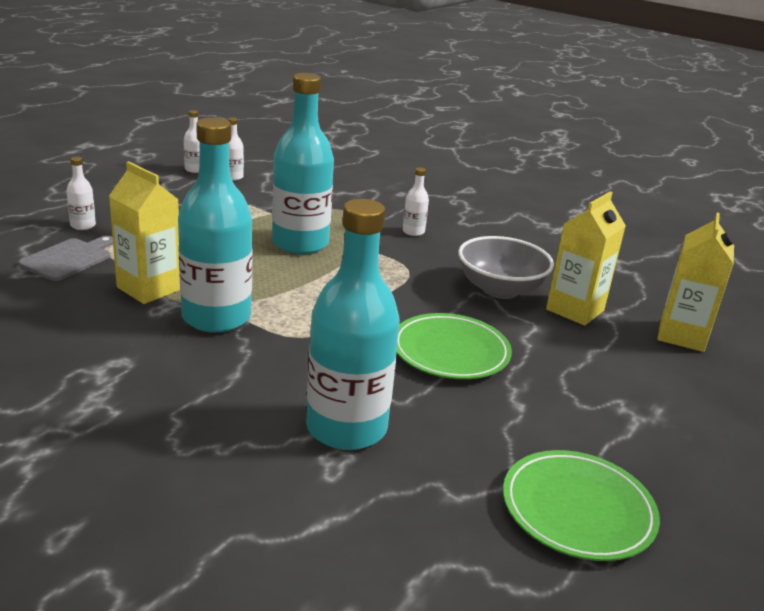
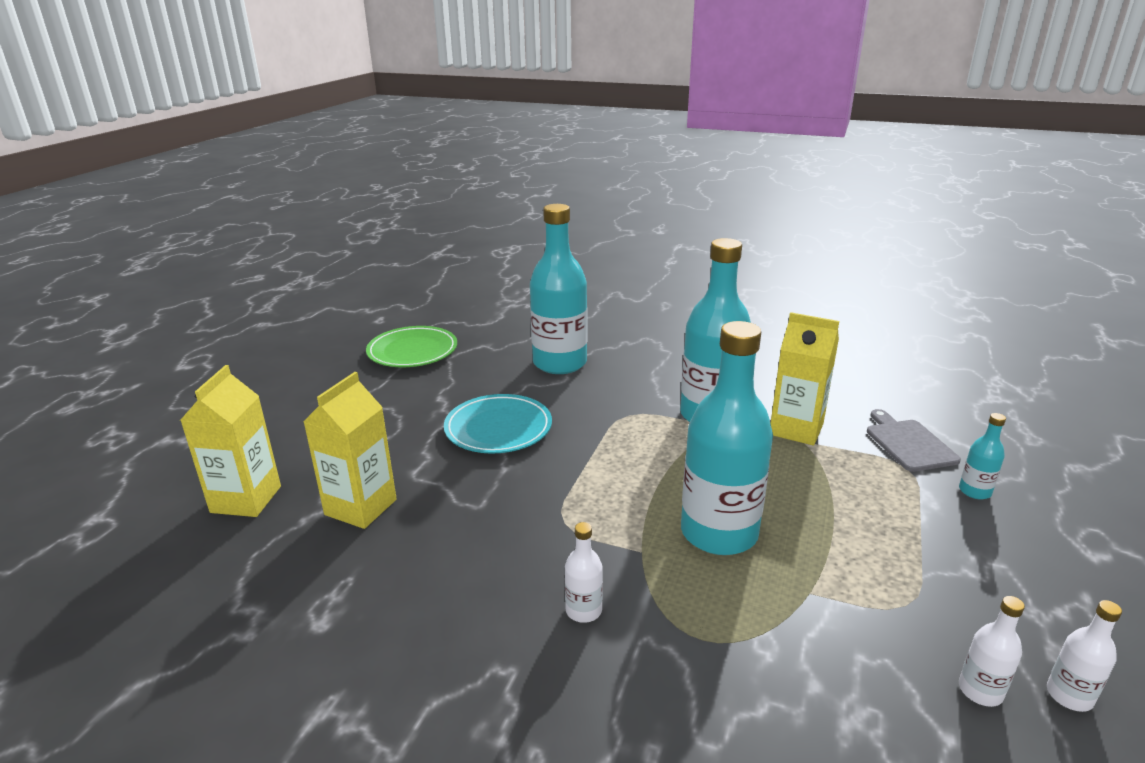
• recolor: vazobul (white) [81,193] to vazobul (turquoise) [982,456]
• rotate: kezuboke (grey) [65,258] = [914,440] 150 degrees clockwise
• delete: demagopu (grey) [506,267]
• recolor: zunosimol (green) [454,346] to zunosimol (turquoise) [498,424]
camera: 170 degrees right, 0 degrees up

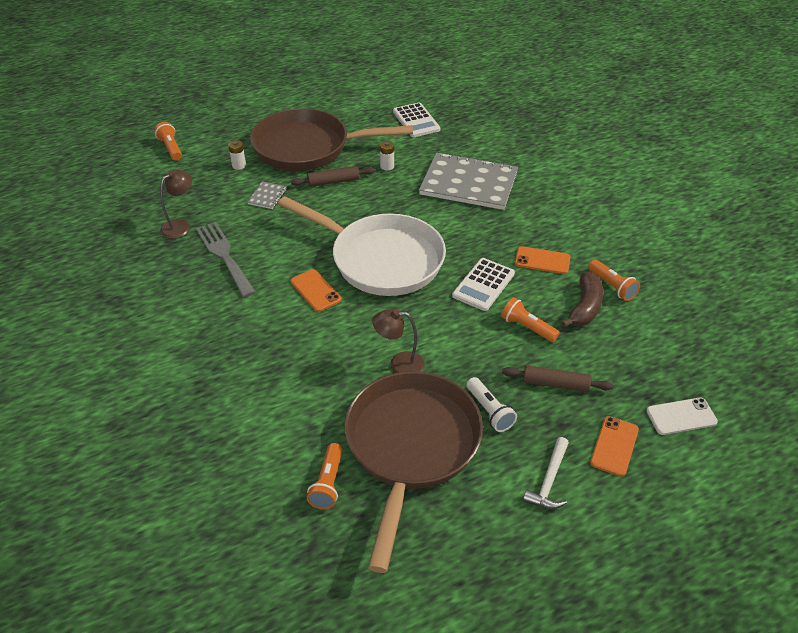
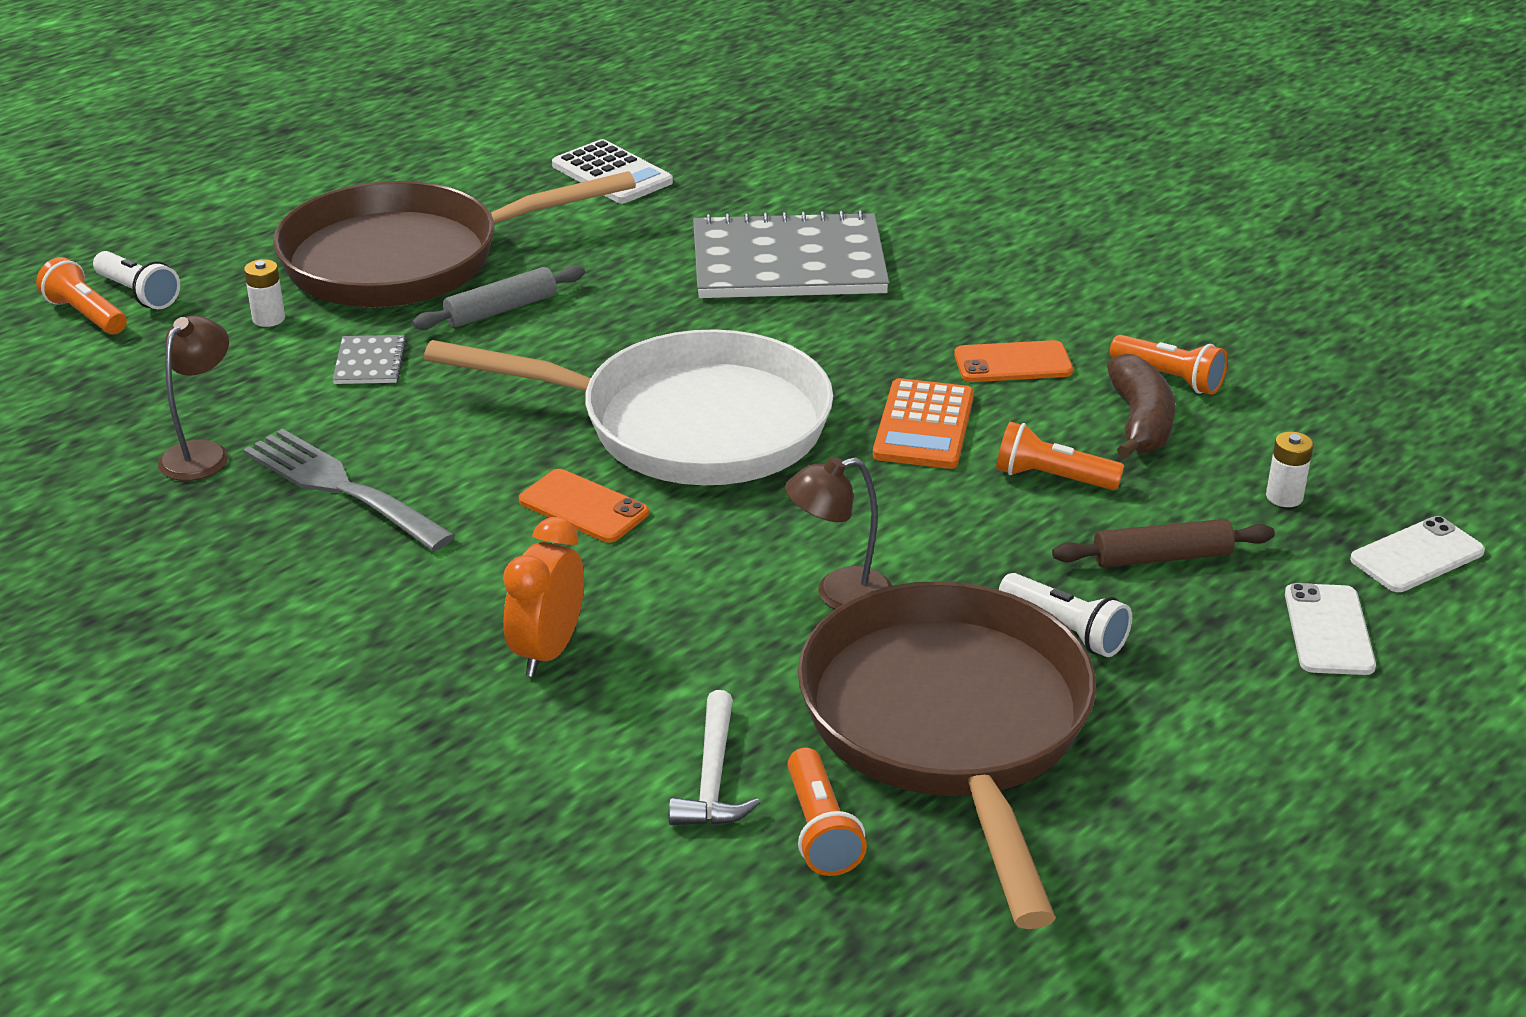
• move: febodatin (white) [387,155] to [1289,469]
• recolor: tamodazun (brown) [333,176] to tamodazun (grey) [498,297]
• recolor: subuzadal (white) [483,284] to subuzadal (orange) [923,423]
• recolor: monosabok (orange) [614,446] to monosabok (white) [1330,629]
• move: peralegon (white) [546,473] to [714,758]
• insert: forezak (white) [136,280]
• insert: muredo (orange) [543,597]
camera: 20 degrees left, 10 degrees down

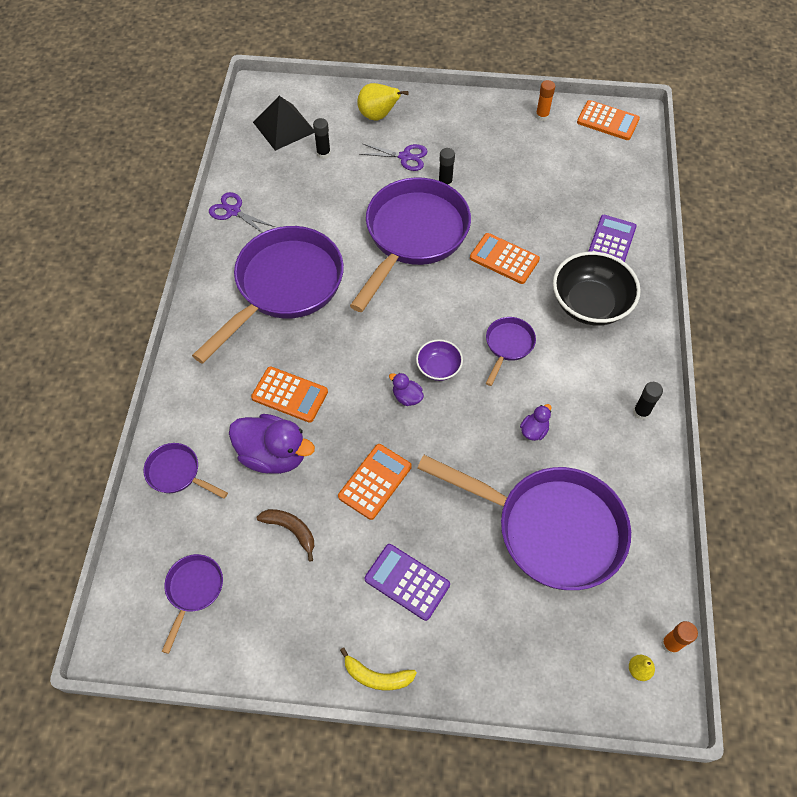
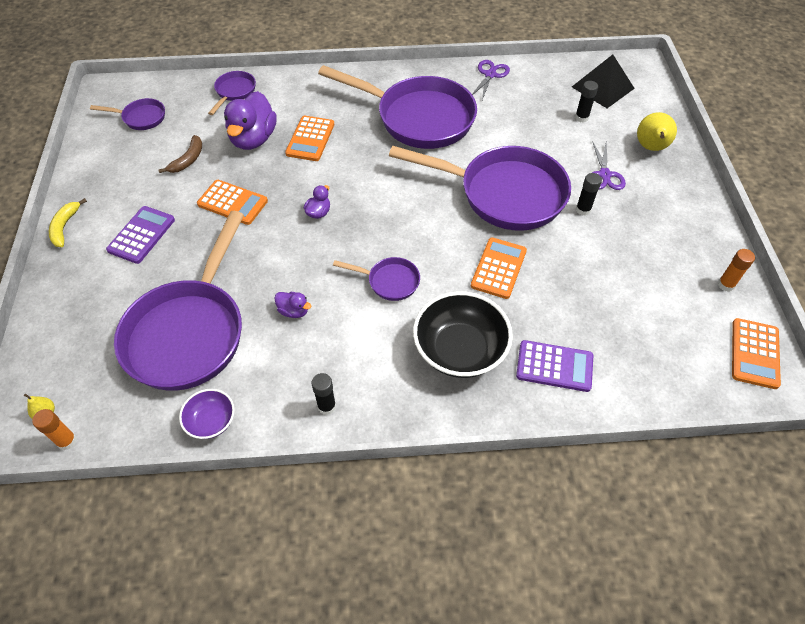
• move: demagopu (purple) [439,360] to [207,414]
camera: 80 degrees right, 5 degrees down

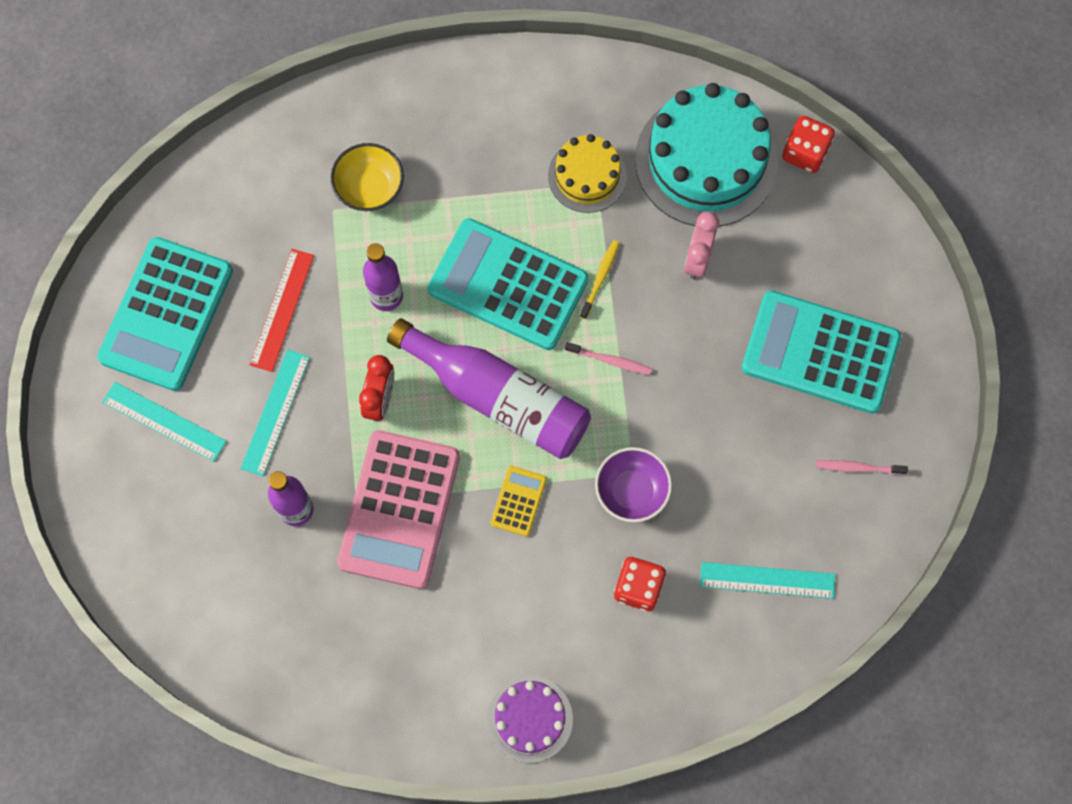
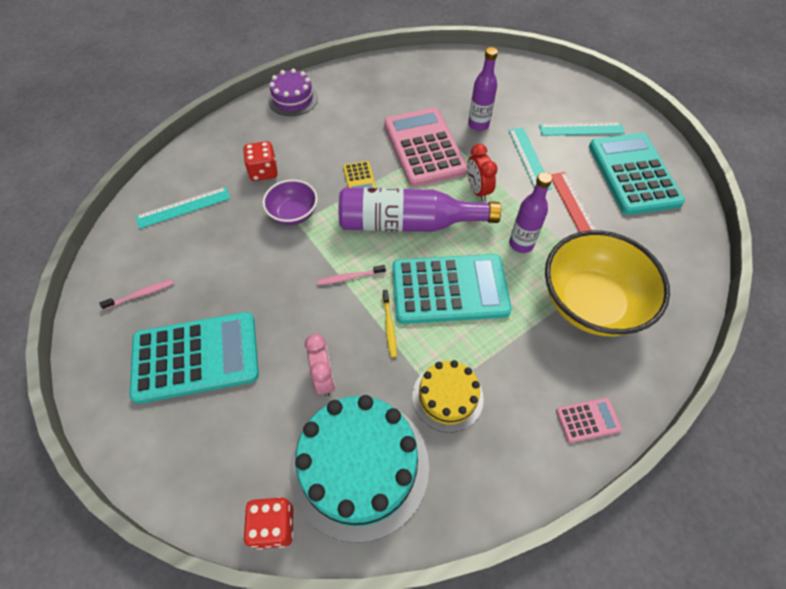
• resize: demagopu (yellow) [367,177] = [607,283] x1.93
• insert: subuzadal (pink) [589,420]
camera: 150 degrees right, 15 degrees down

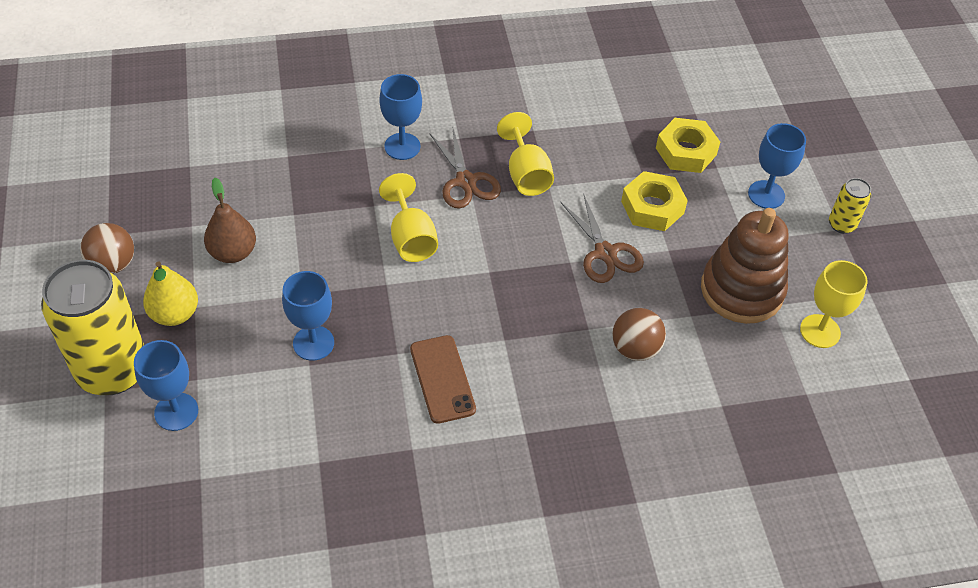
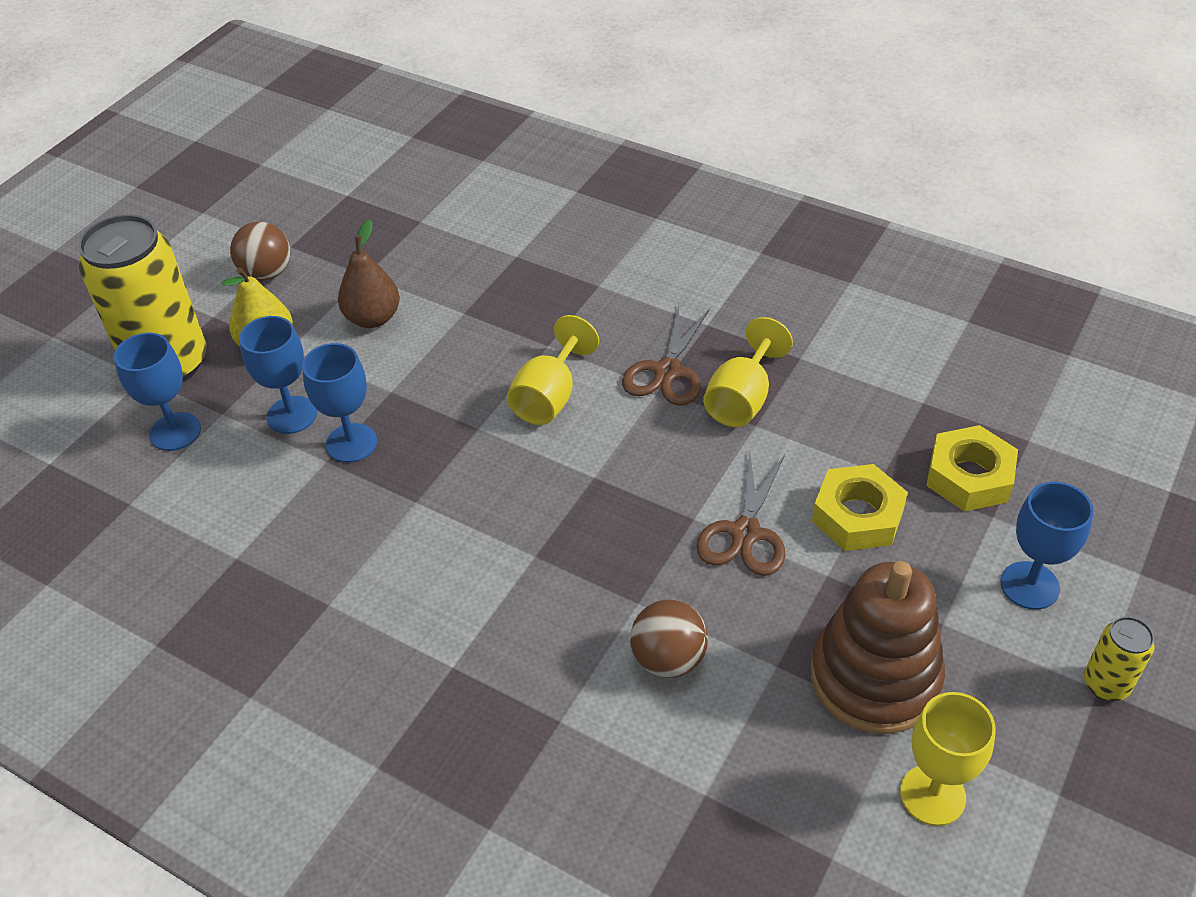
• move: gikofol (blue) [400,117] to [278,375]
• delete: monosabok (brown) [443,379]
camera: 45 degrees right, 5 degrees down

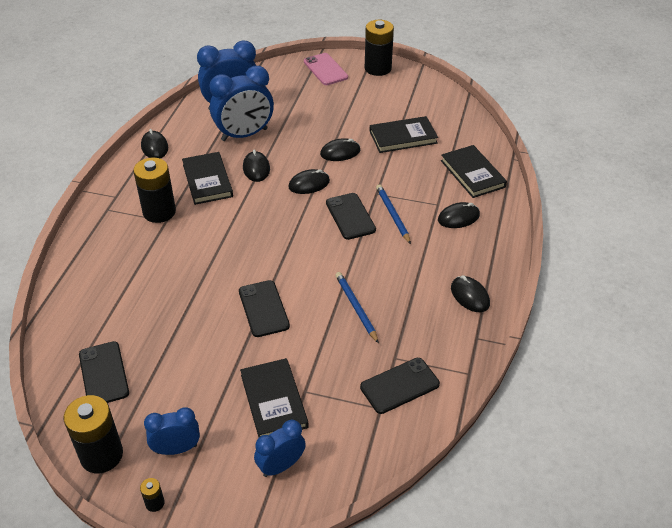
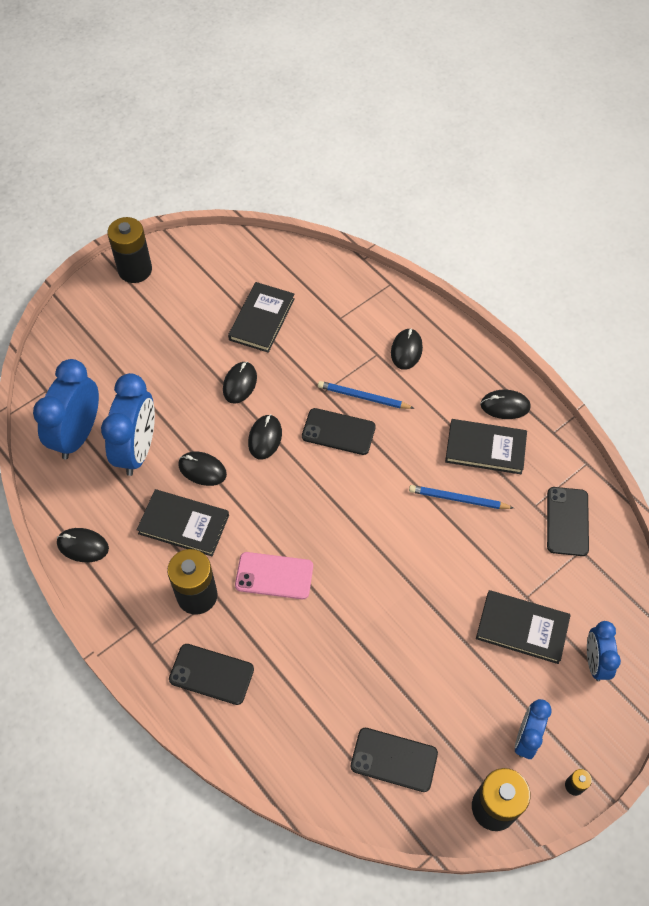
• move: monosabok (pink) [326,69] to [274,575]
• move: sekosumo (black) [474,171] to [486,446]
• move: monosabok (black) [264,308] to [211,674]
camera: 55 degrees left, 15 degrees up

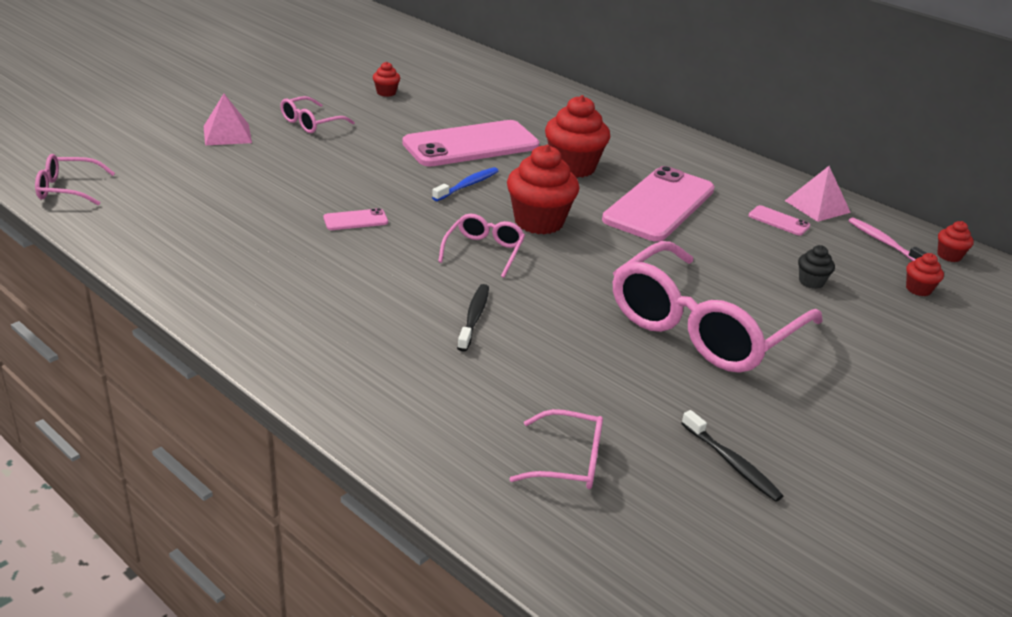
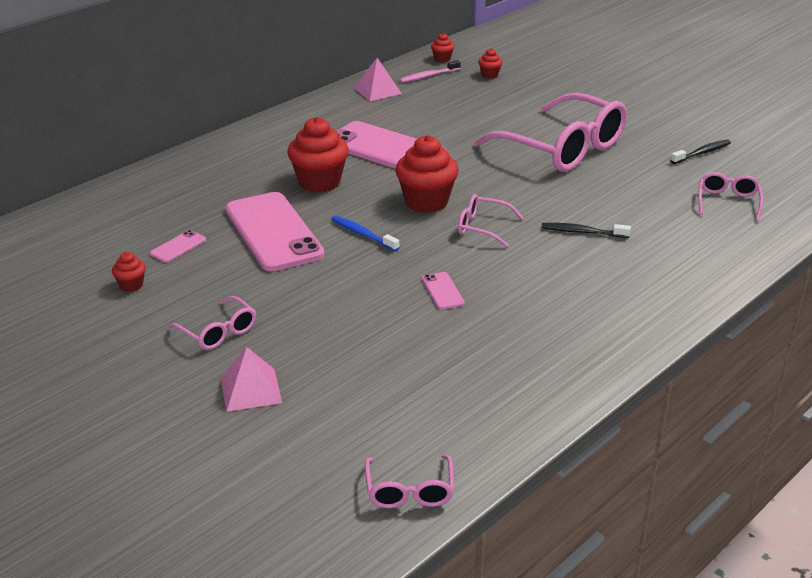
• move: monosabok (pink) [779,220] to [178,246]
• delete: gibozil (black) [816,267]
camera: 85 degrees left, 0 degrees up

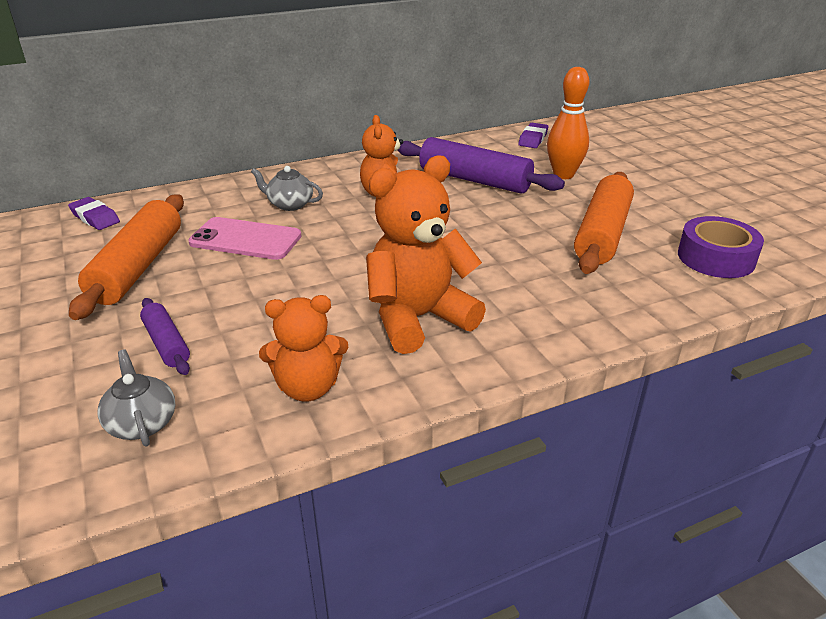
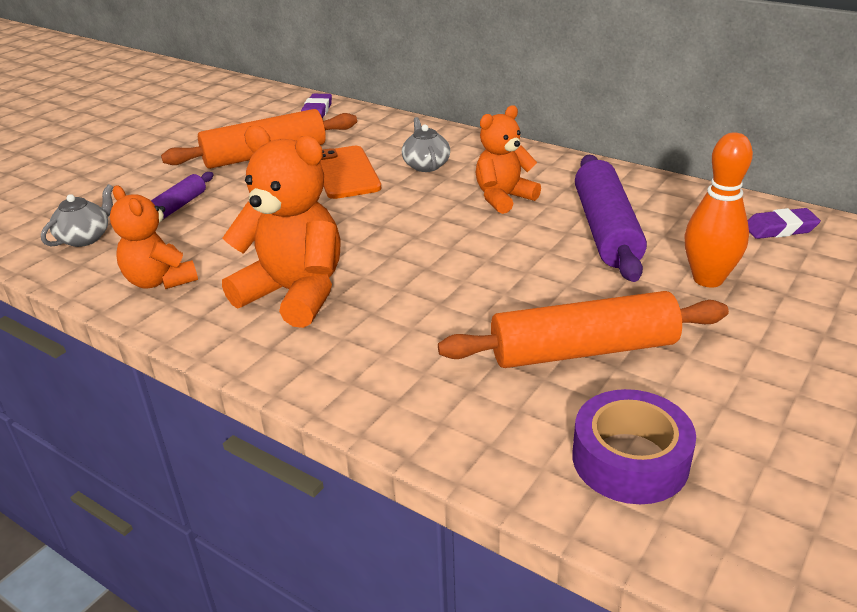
• recolor: monosabok (pink) [244,238] to monosabok (orange) [351,172]
camera: 60 degrees right, 0 degrees up

